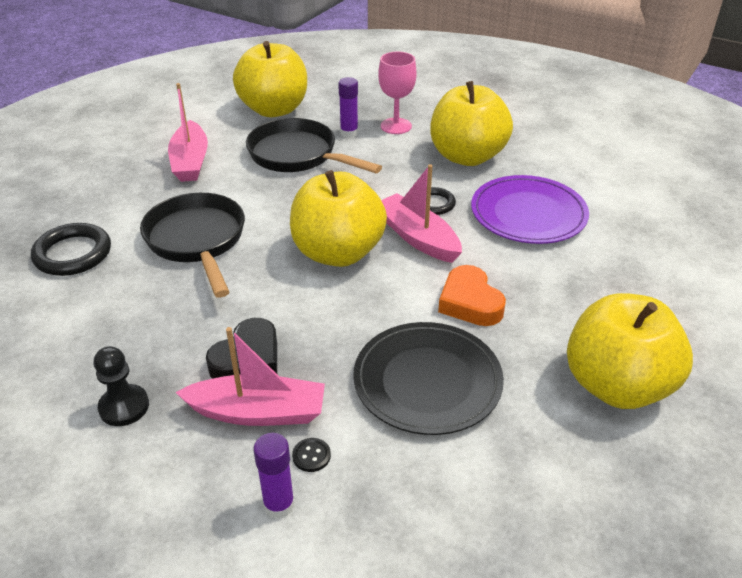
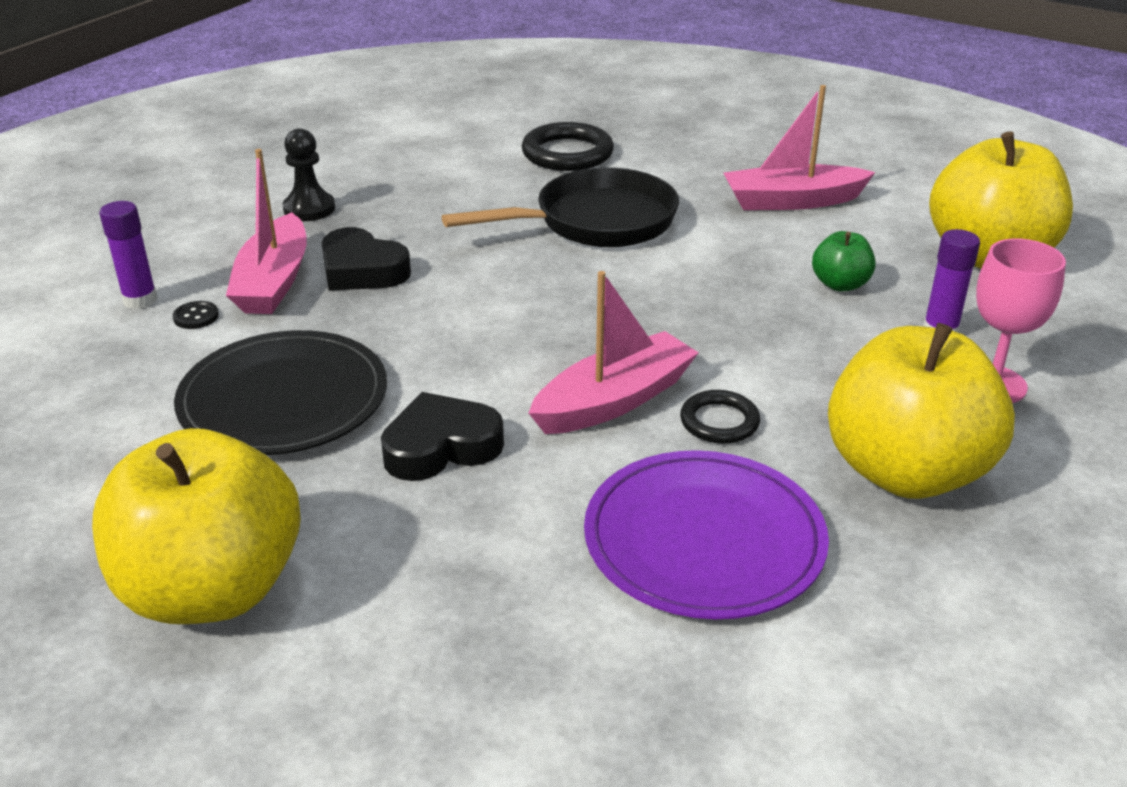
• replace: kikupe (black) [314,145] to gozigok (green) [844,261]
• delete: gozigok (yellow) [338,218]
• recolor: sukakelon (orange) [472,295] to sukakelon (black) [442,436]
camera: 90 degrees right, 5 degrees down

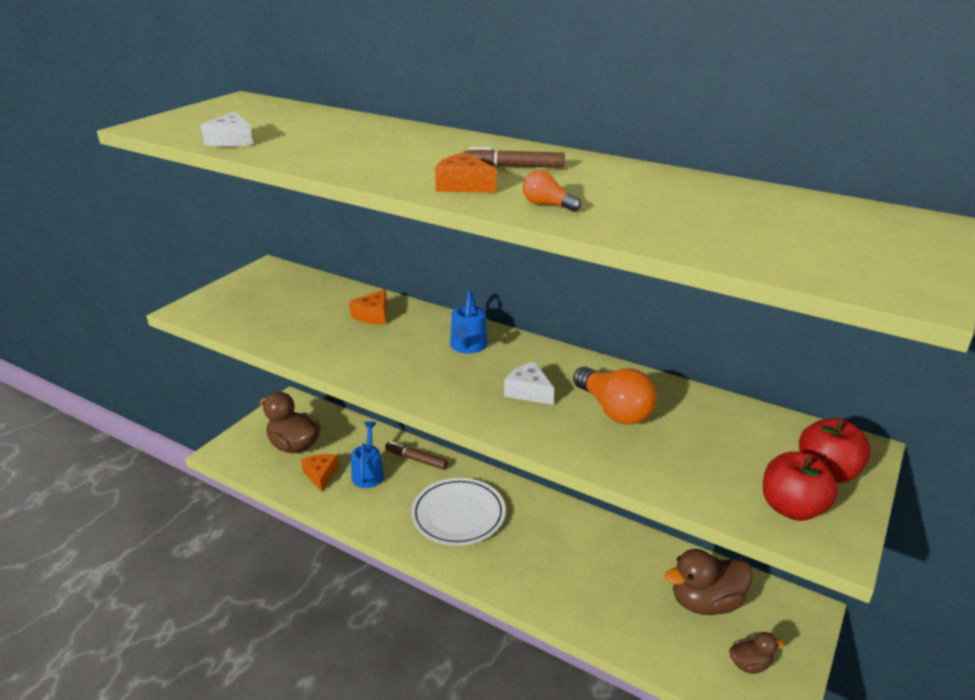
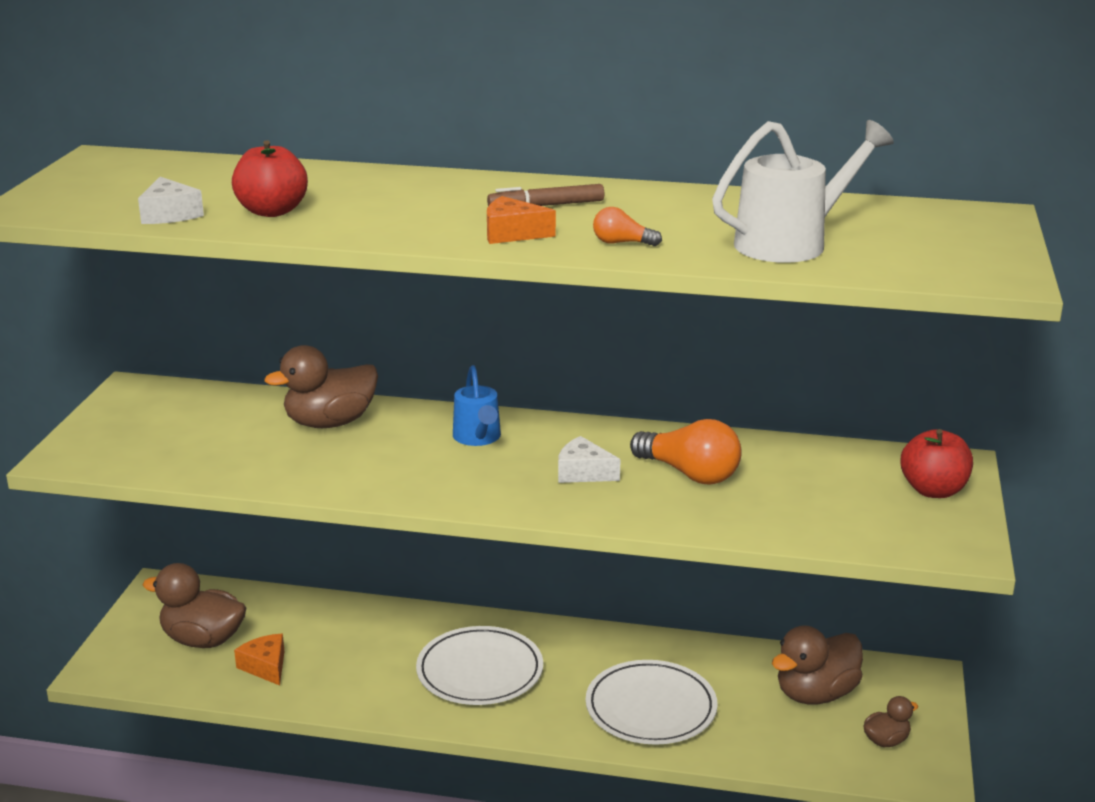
• replace: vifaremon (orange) [368,306] to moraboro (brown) [321,386]
• delete: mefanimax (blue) [367,454]
• delete: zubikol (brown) [416,455]
• move: gozigok (red) [800,486] to [270,178]
• insert: mefanimax (white) [803,191]
• insert: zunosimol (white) [652,702]
camera: 20 degrees left, 5 degrees down

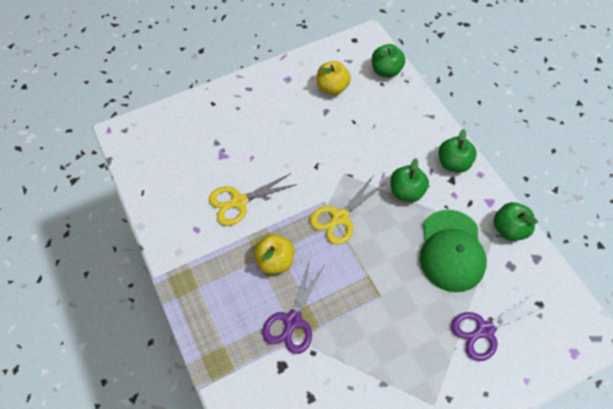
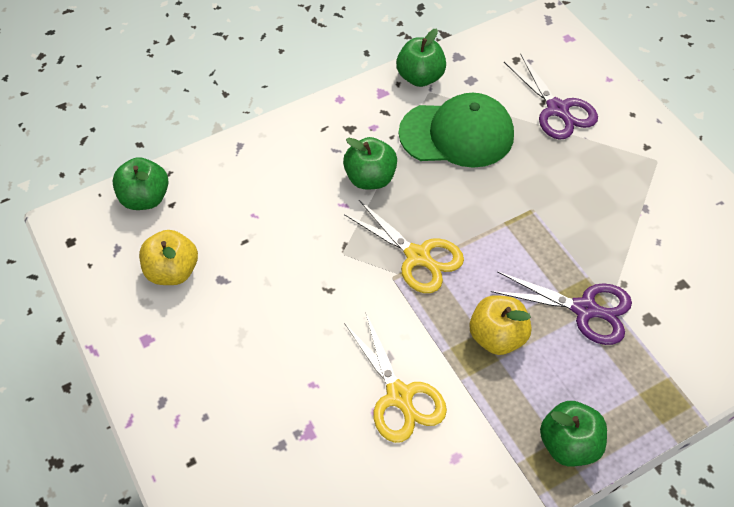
• move: gozigok (green) [458,151] to [573,433]
camera: 90 degrees left, 5 degrees down

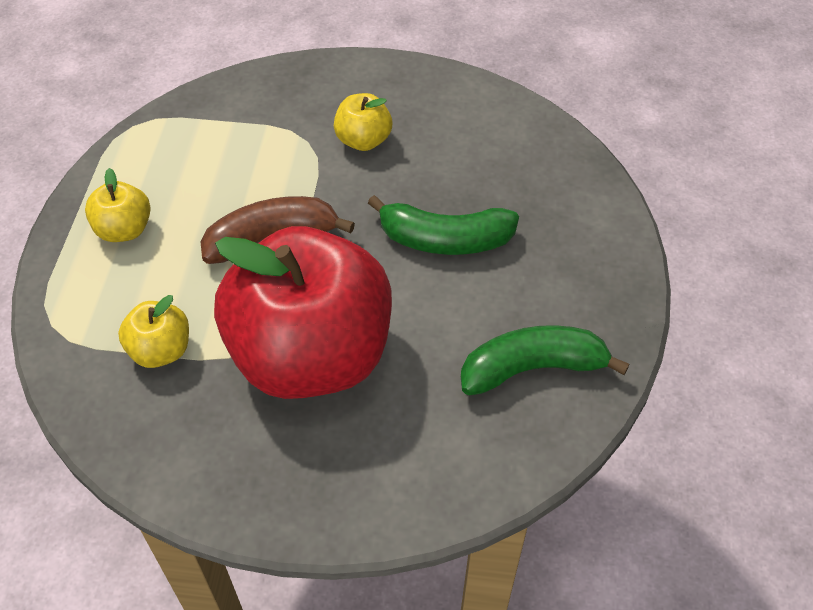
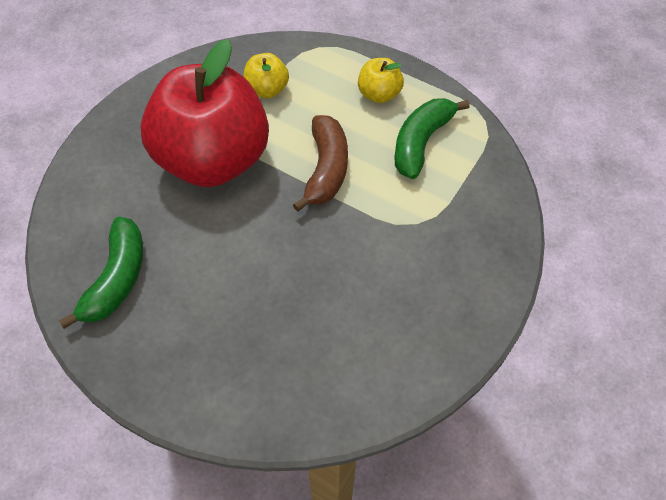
• delete: gozigok (yellow) [363,122]
• move: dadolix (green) [443,225] to [432,138]
camera: 115 degrees right, 5 degrees up

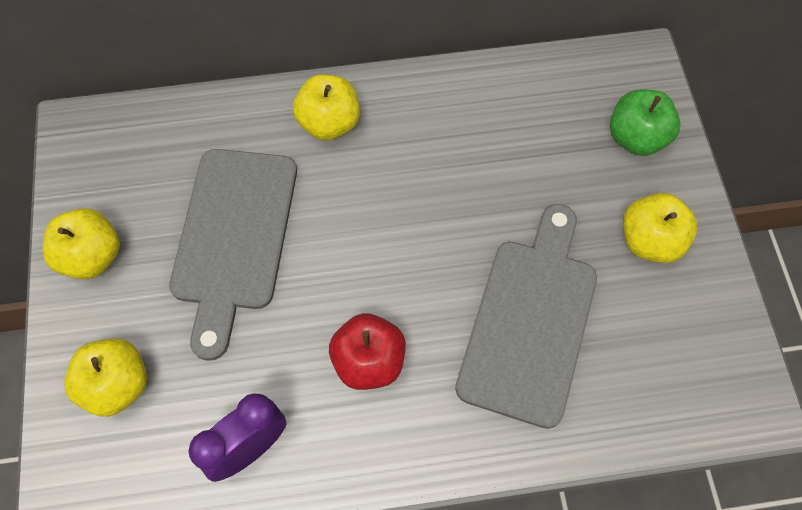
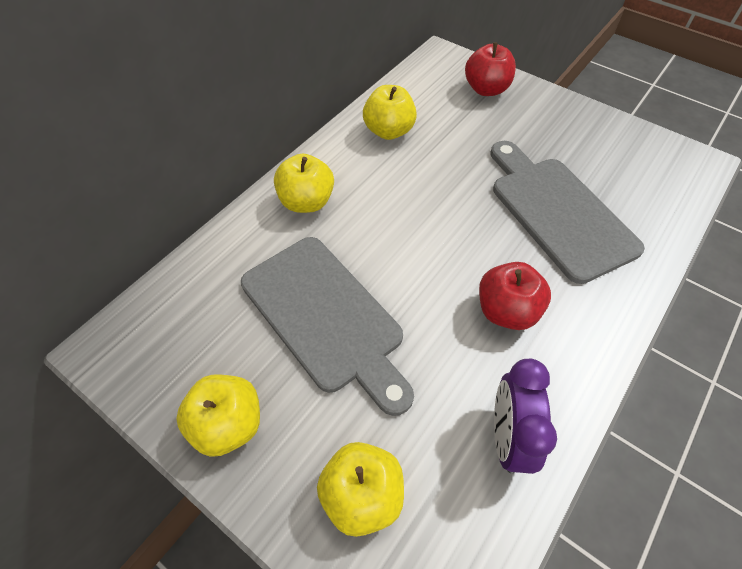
• recolor: gozigok (green) [645,122] to gozigok (red) [490,69]
• move: gozigok (yellow) [660,228] to [390,112]
camera: 45 degrees left, 10 degrees down

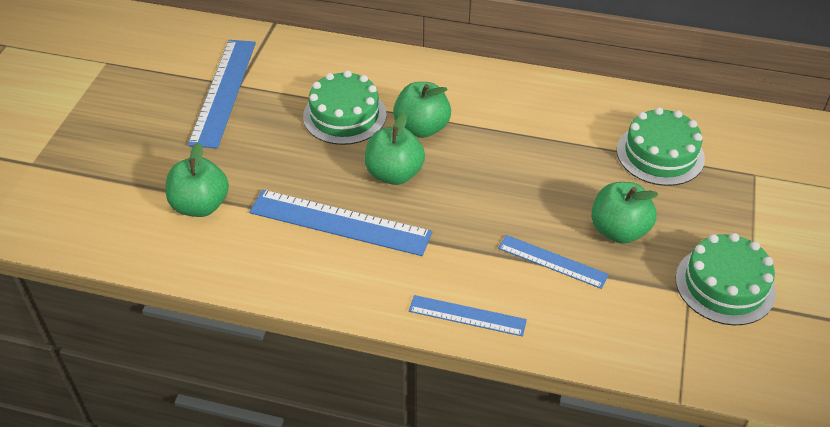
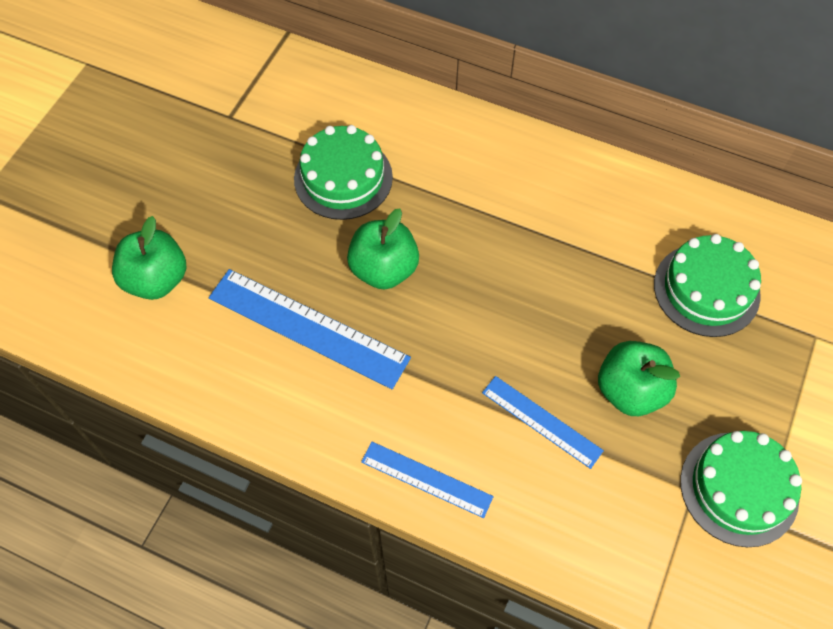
• delete: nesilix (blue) [222,94]
• delete: gozigok (green) [422,110]
camera: 10 degrees right, 15 degrees up

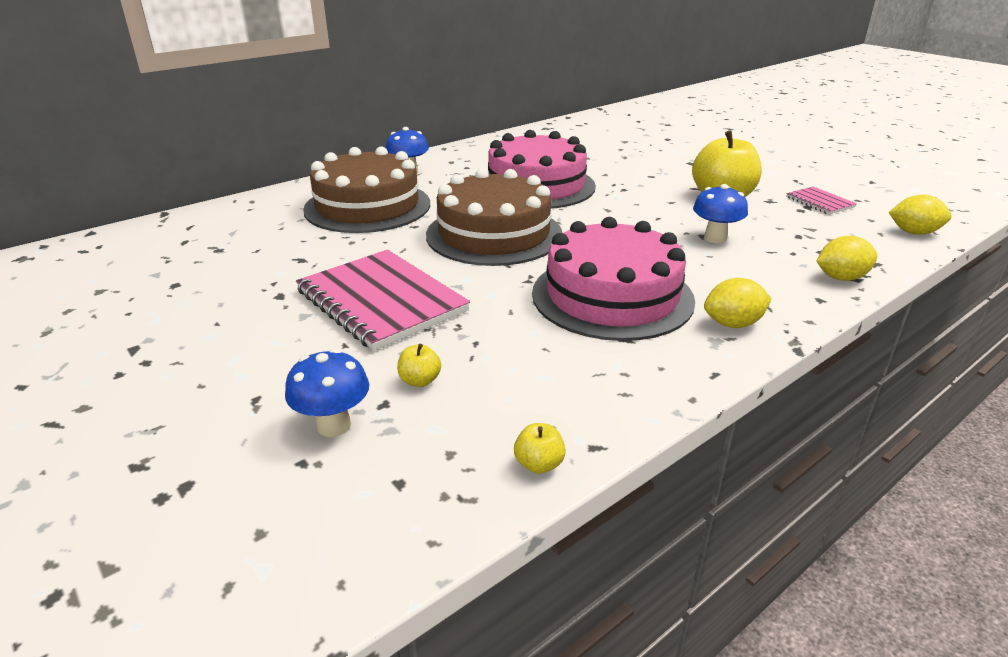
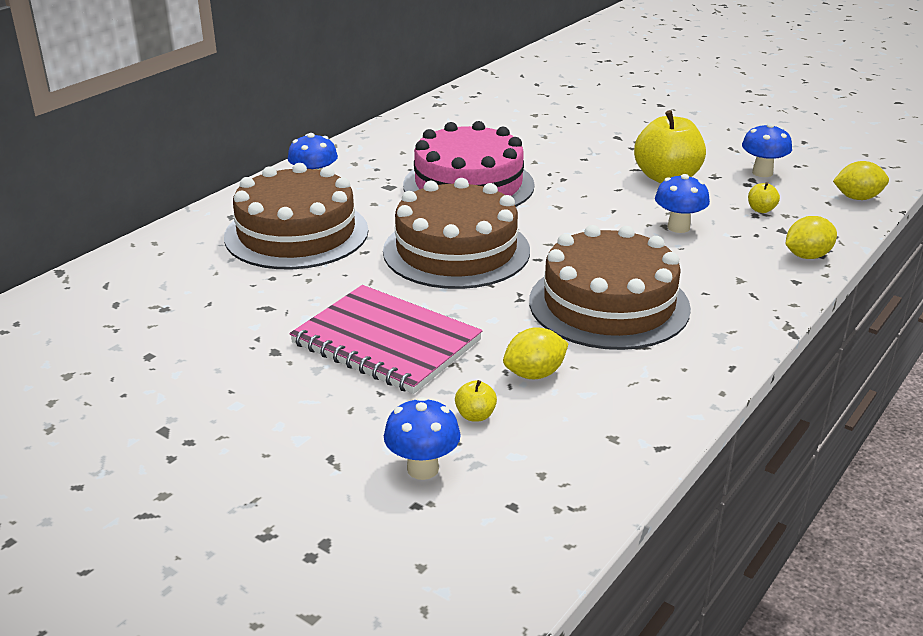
• replace: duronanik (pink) [821,200] to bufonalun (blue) [767,150]
• recolor: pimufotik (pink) [613,279] to pimufotik (brown) [610,287]
• move: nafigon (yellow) [738,303] to [536,353]
• move: gozigok (yellow) [540,448] to [764,197]
camera: 15 degrees left, 0 degrees up

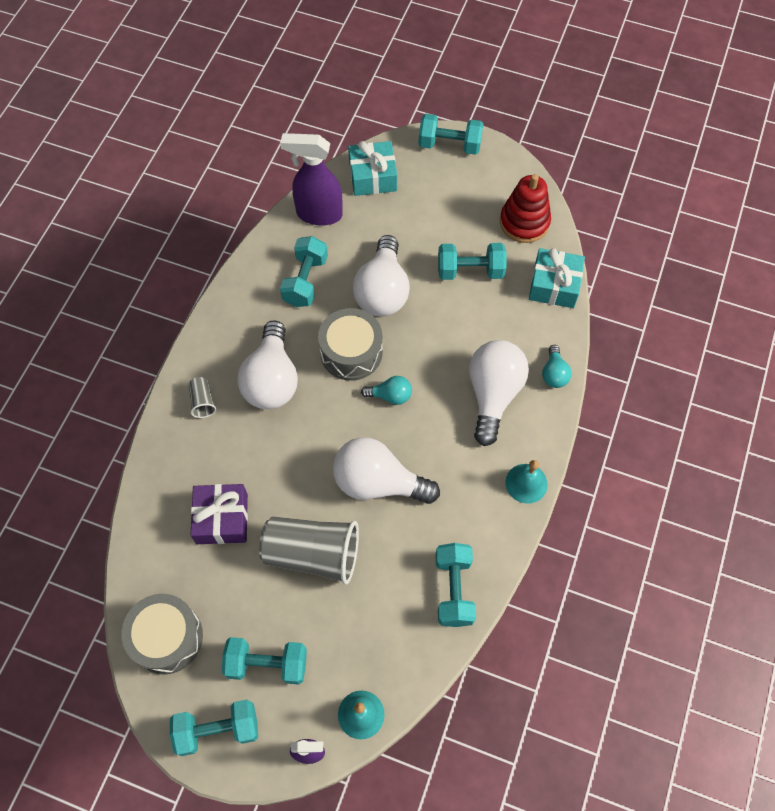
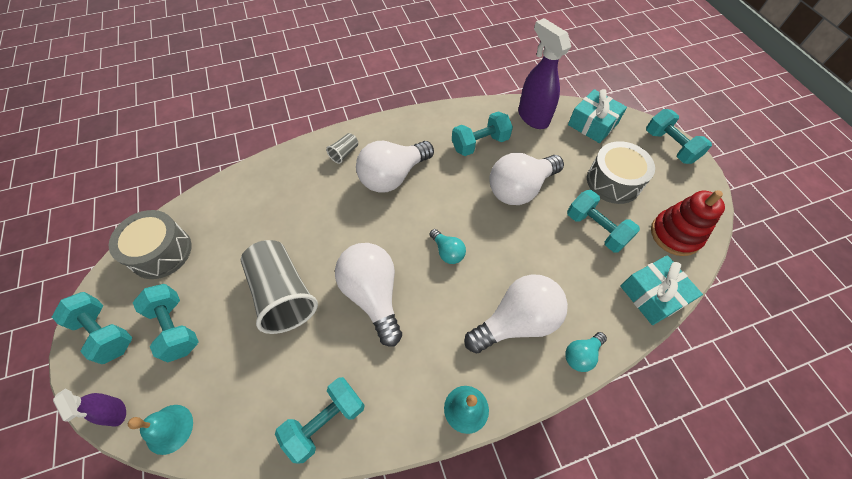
• move: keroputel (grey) [350,344] to [621,172]
• delete: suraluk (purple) [219,514]
camera: 50 degrees right, 5 degrees down

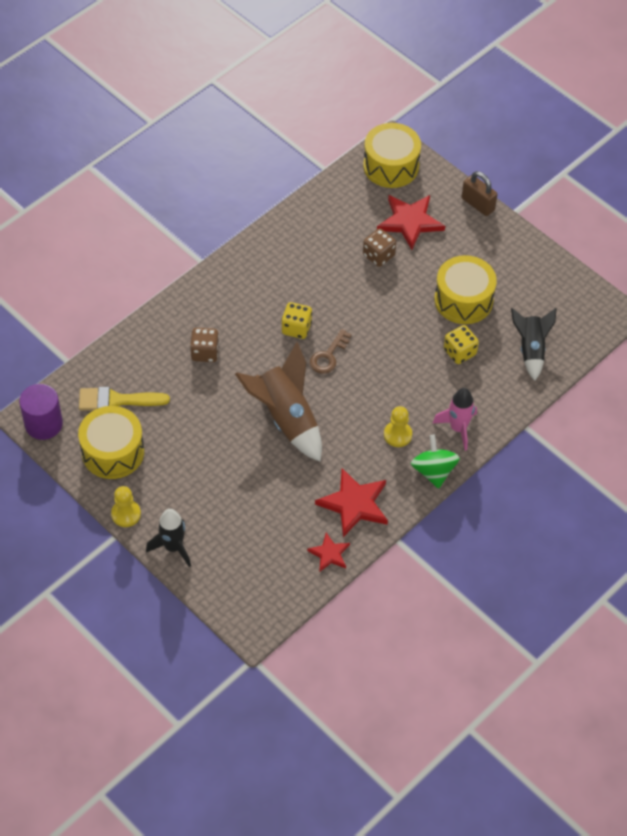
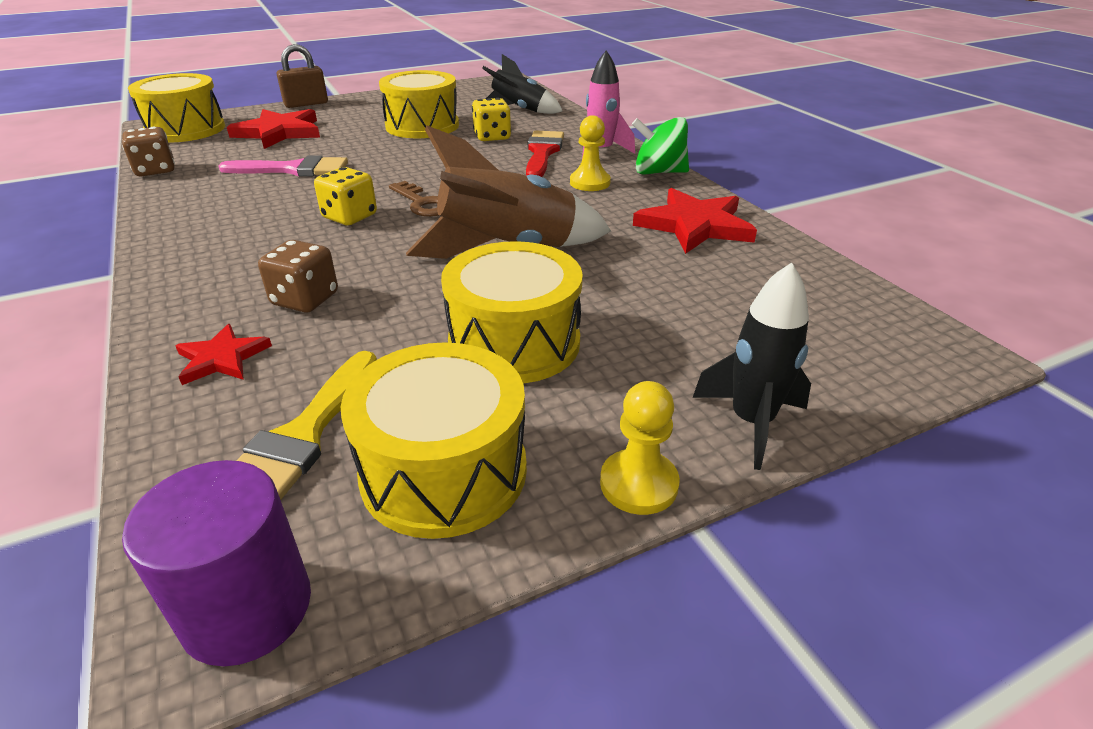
• move: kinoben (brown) [379,247] to [148,151]
• move: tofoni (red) [328,552] to [223,354]
• insert: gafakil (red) [545,154]
• insert: gafakil (pink) [283,165]
• insert: keroputel (yellow) [512,312]
camera: 70 degrees left, 20 degrees down

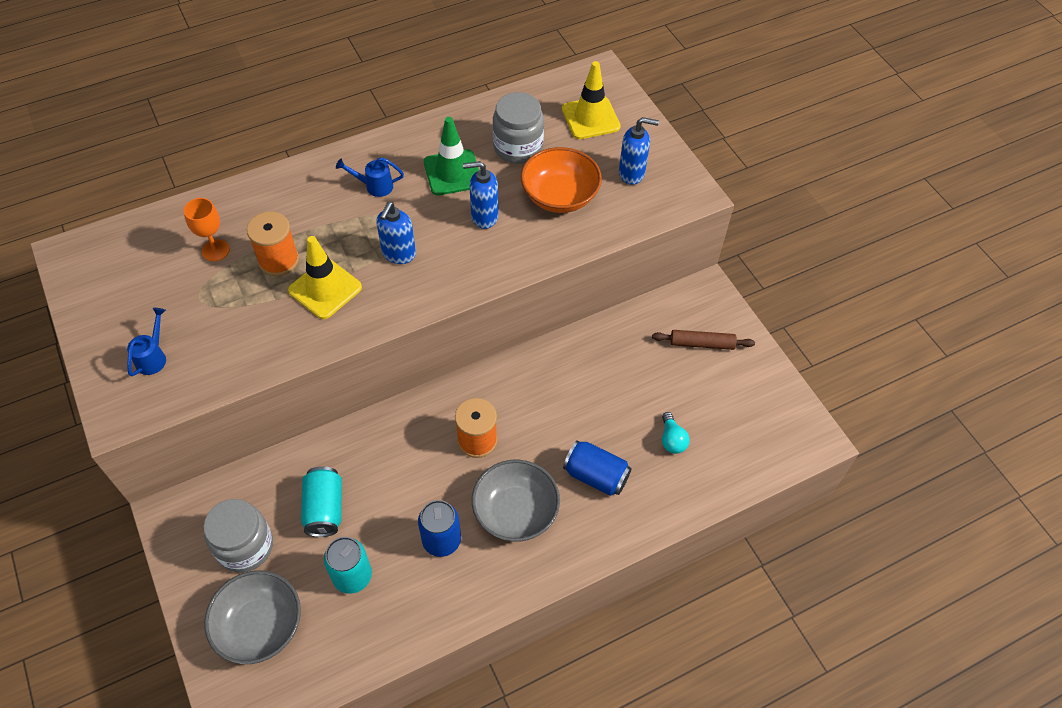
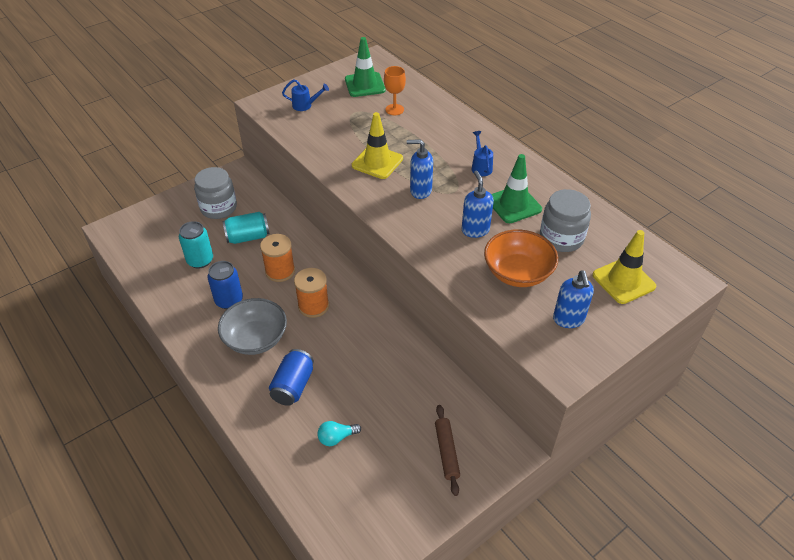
• move: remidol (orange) [273,243] to [277,258]
• delete: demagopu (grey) [252,617]
• insert: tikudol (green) [365,67]
camera: 80 degrees right, 10 degrees down

